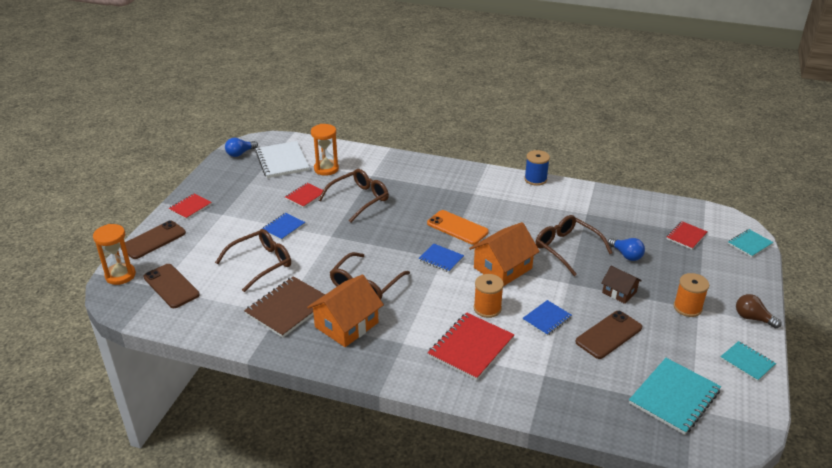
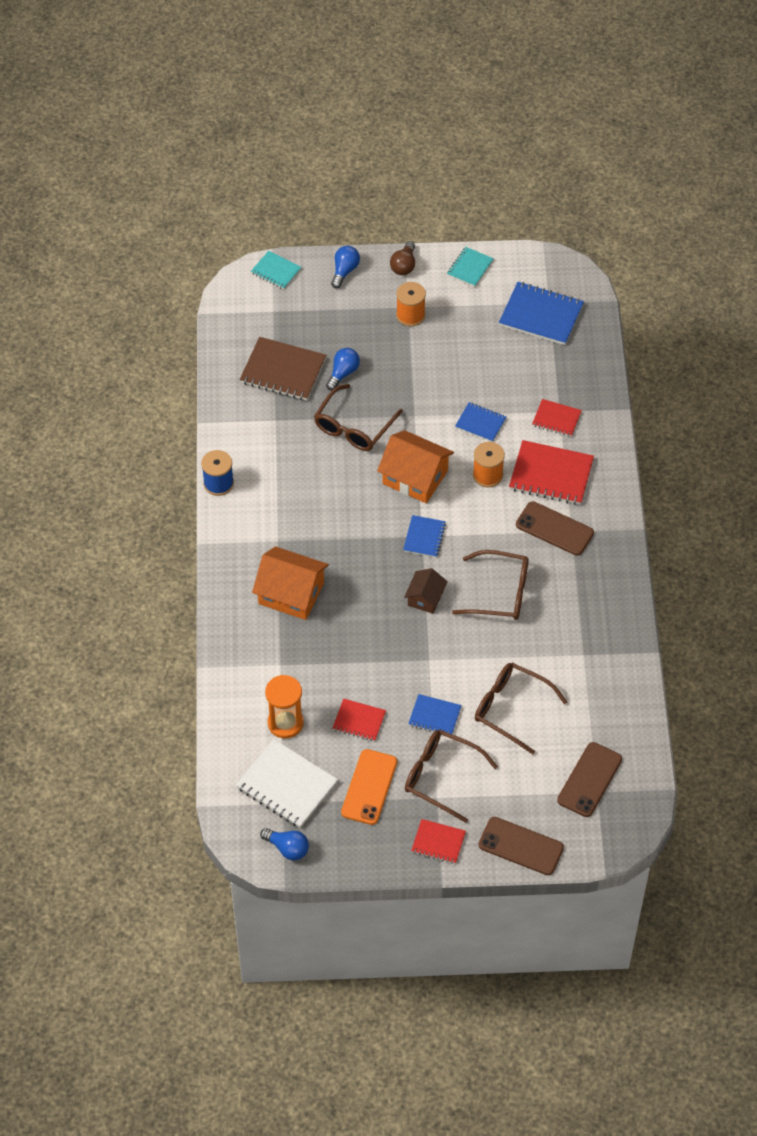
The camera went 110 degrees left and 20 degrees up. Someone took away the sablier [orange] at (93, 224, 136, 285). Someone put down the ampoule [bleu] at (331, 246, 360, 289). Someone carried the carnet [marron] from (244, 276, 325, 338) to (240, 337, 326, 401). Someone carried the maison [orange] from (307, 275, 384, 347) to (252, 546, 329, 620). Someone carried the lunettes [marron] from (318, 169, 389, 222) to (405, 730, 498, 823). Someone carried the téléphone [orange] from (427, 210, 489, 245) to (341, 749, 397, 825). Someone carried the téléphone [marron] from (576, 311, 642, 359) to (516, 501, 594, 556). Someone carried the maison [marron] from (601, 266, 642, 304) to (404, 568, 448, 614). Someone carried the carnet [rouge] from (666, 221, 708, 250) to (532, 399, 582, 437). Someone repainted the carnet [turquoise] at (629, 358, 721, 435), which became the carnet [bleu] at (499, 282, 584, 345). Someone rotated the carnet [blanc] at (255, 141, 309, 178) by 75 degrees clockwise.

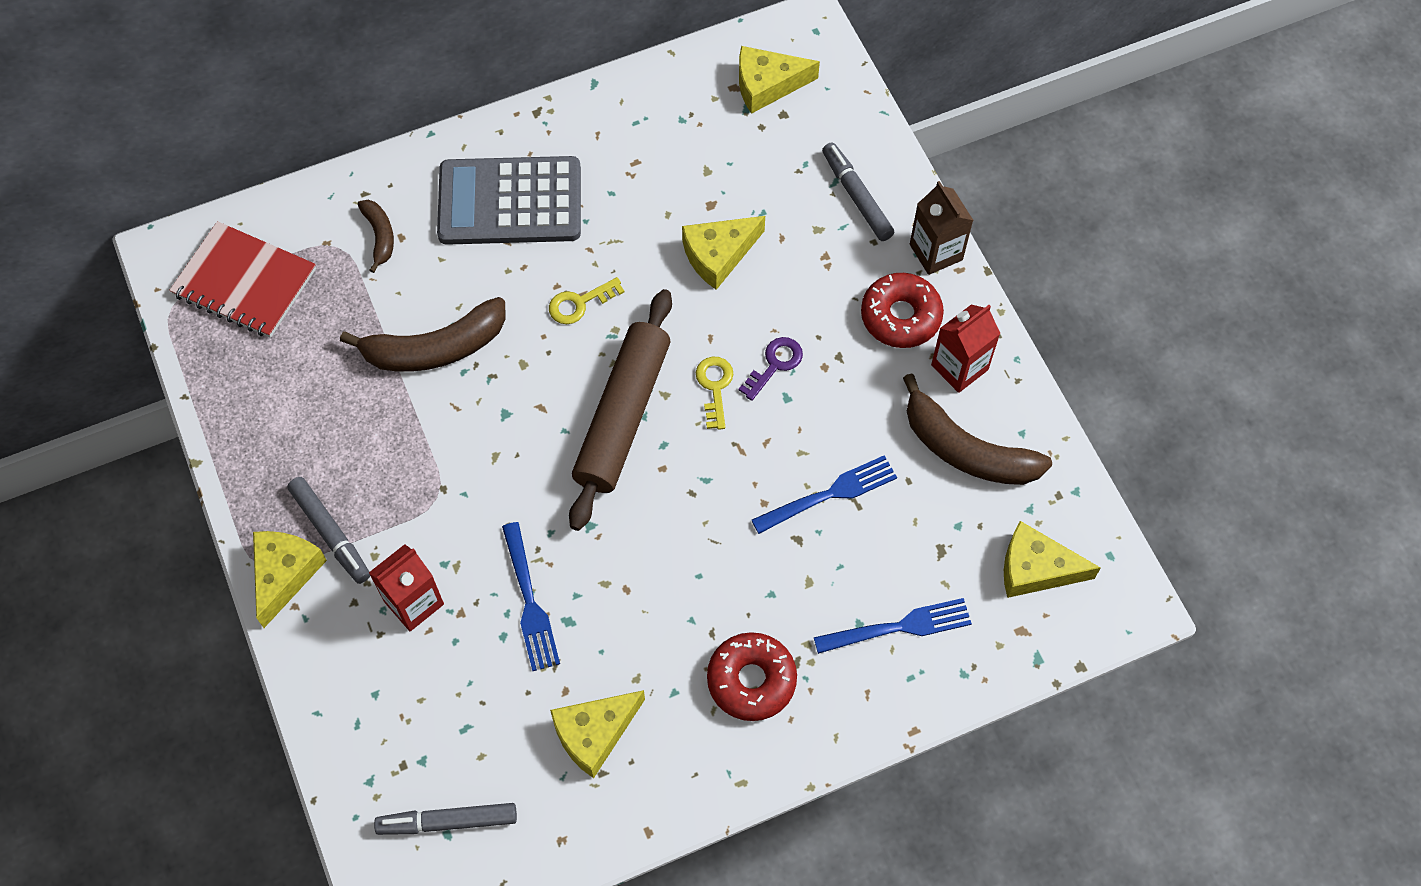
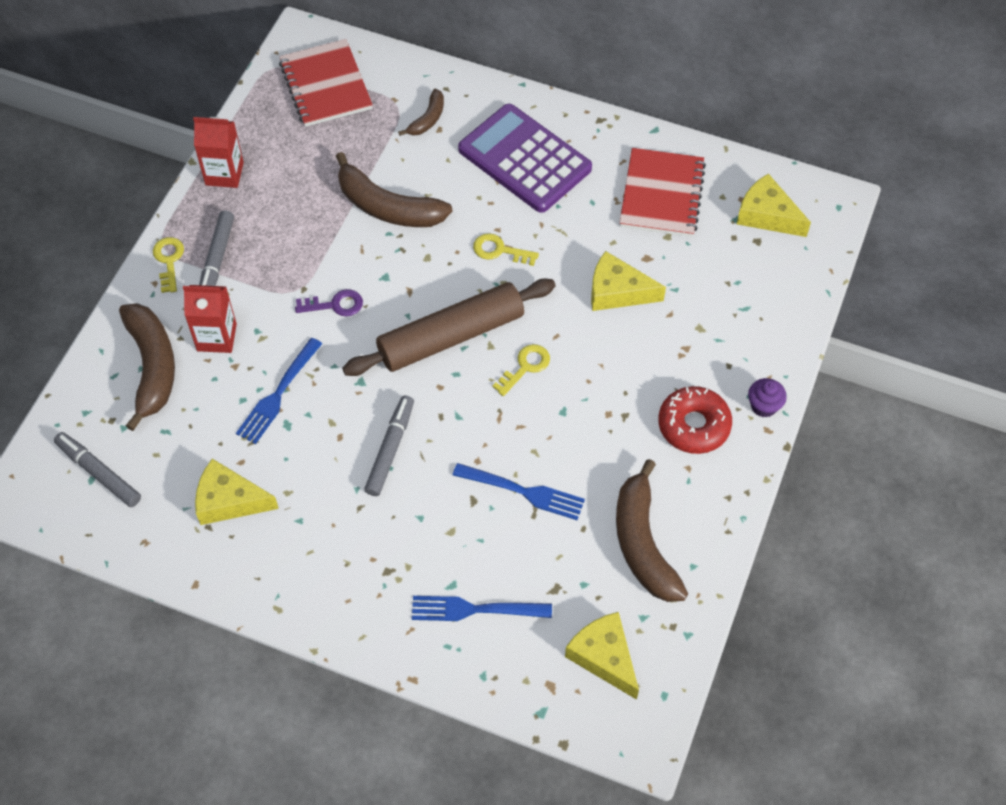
The camera went 45 degrees right and 5 degrees down. Someone took away the beignet [rouge] at (707, 632, 797, 721). Someone put down the banane [marron] at (119, 303, 175, 431). Someone put down the carnet [rouge] at (619, 148, 706, 237). Someone carried the clé [violet] from (739, 337, 803, 401) to (295, 289, 363, 317). Someone carried the feutre [gris] from (822, 142, 895, 241) to (364, 395, 414, 496). Someone carried the brique de lait [rouge] from (931, 305, 1001, 393) to (193, 117, 244, 188). Someone swapped the fromage [jaune] at (253, 531, 327, 628) for the clé [jaune] at (153, 237, 184, 293). Someone swapped the brique de lait [marron] at (910, 181, 974, 275) for the muffin [violet] at (748, 378, 787, 417). Someone repainted the calculatrice [gris] at (437, 156, 581, 245), which became the calculatrice [violet] at (458, 104, 592, 213). Someone rotated the fourchette [bleu] at (814, 598, 972, 654) by 150 degrees clockwise.

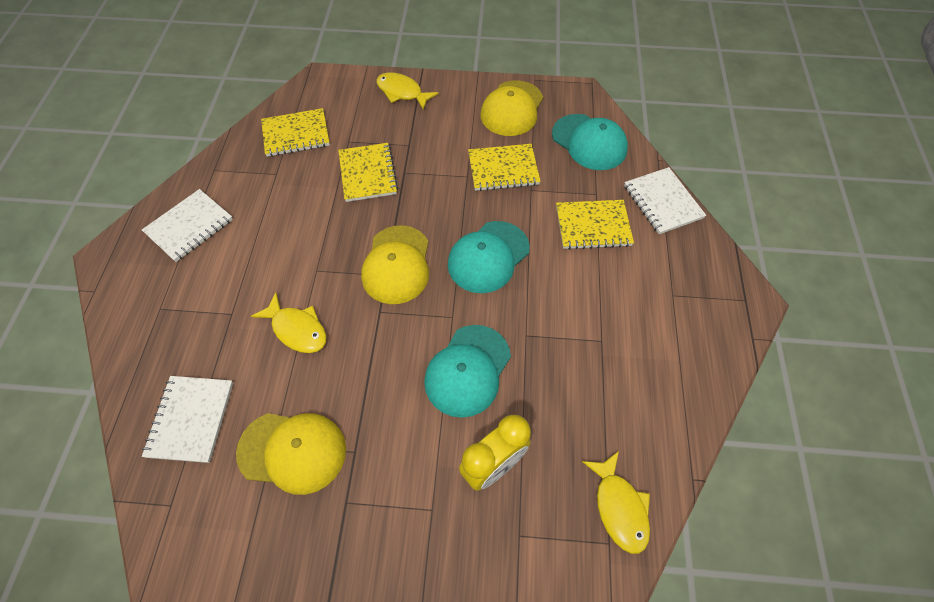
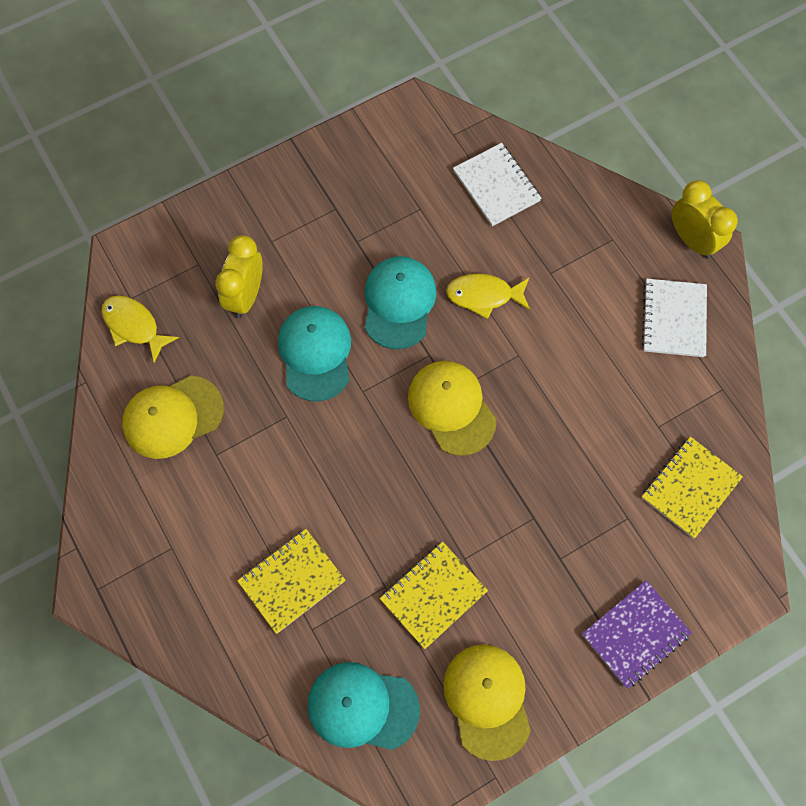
The camera went 145 degrees right and 10 degrees up. Someone took away the carnet [jaune] at (338, 143, 398, 202). Someone took away the carnet [blanc] at (624, 167, 706, 234). Someone put down the réveil [jaune] at (672, 180, 738, 259). Someone carried the casquette [jaune] from (236, 413, 346, 495) to (122, 376, 224, 459). Someone carried the casquette [turquoise] from (448, 221, 530, 293) to (365, 256, 436, 349). Someone swapped the poisson [jaune] at (376, 72, 439, 110) for the carnet [violet] at (582, 580, 692, 689).

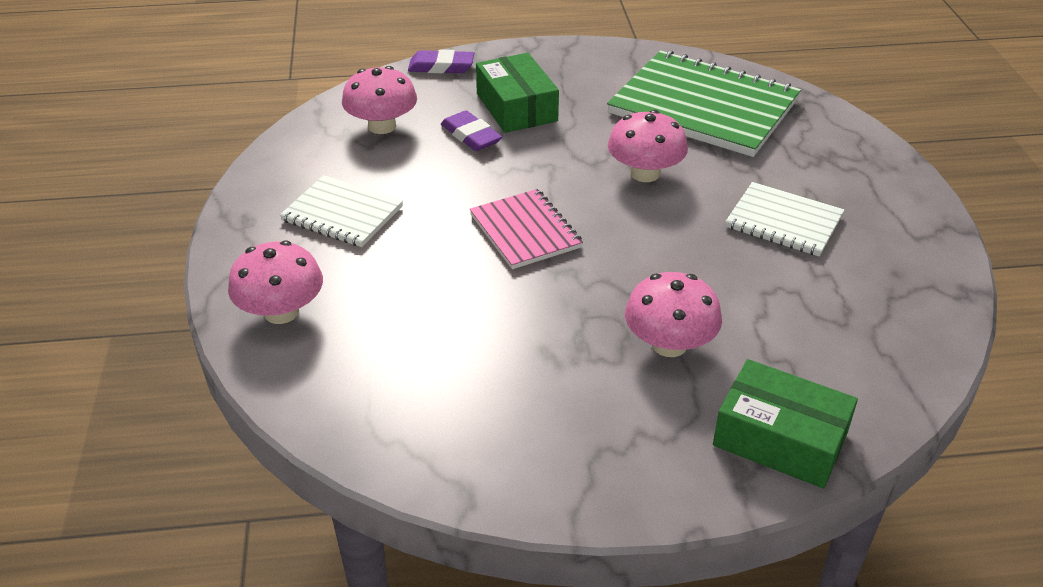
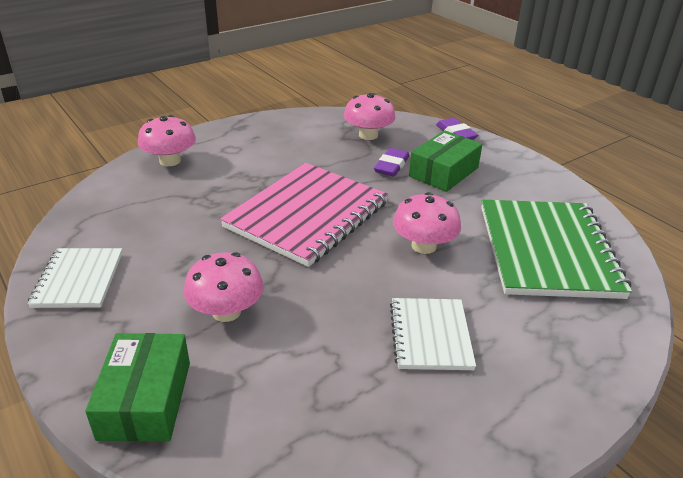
The camera went 60 degrees right and 5 degrees down. Someone carried the carnet [blanc] from (280, 175, 403, 247) to (27, 248, 122, 308). Someone scaled the carnet [rose] at (470, 189, 583, 269) by 1.84.

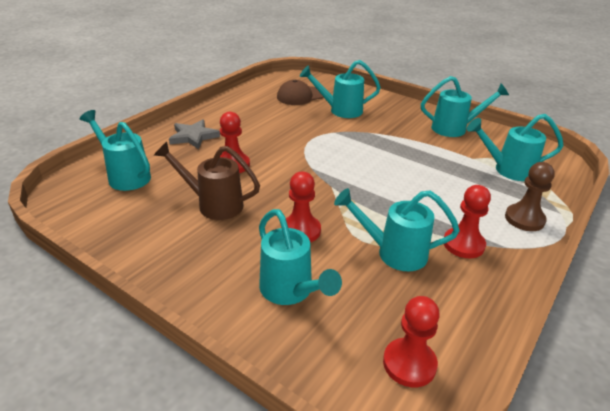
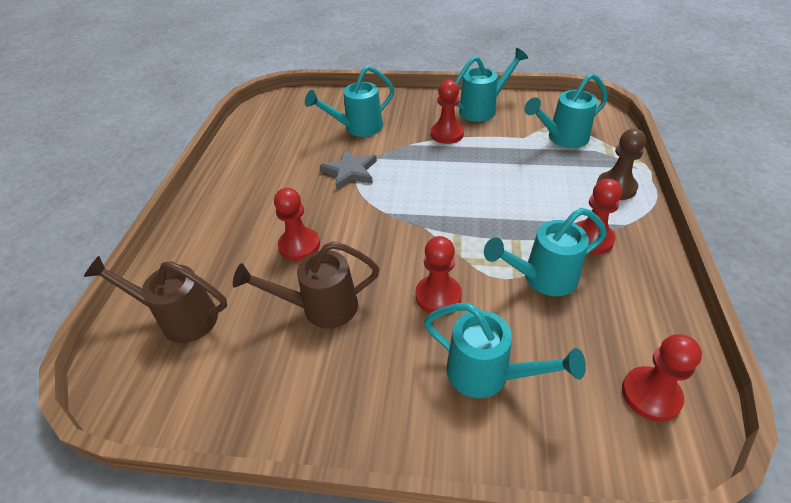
The camera went 25 degrees left and 10 degrees up. Someone took away the casquette [marron] at (277, 80, 323, 105). Someone put down the pion [rouge] at (431, 80, 464, 144). Someone carried the étoile [gris] from (169, 119, 220, 149) to (320, 149, 377, 190). Someone repainted the arrosoir [turquoise] at (80, 110, 151, 191), which became the arrosoir [marron] at (84, 256, 227, 343).

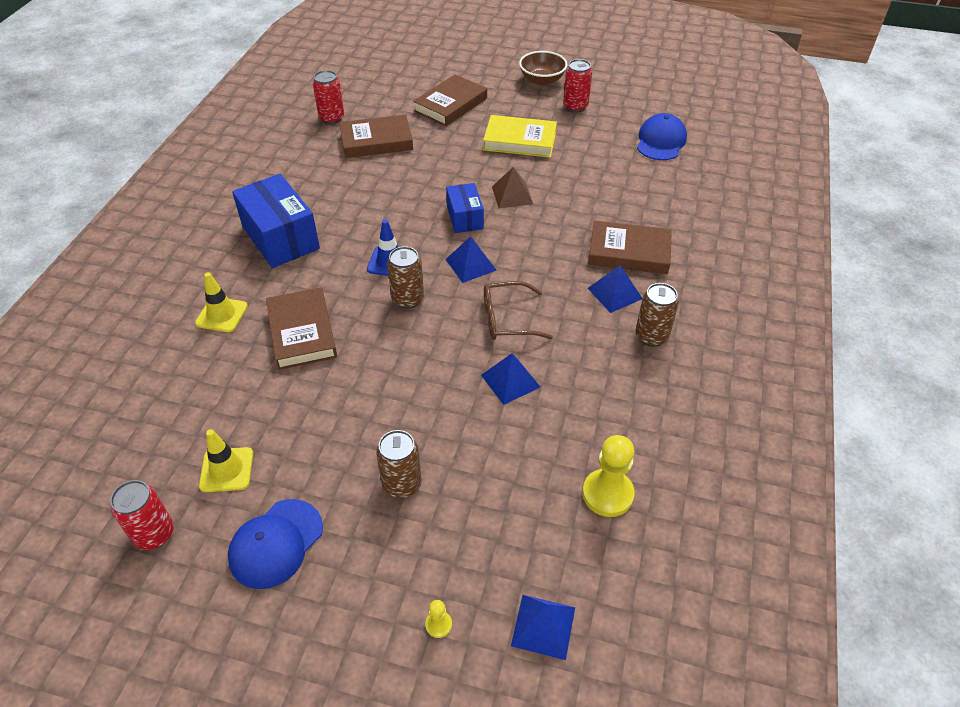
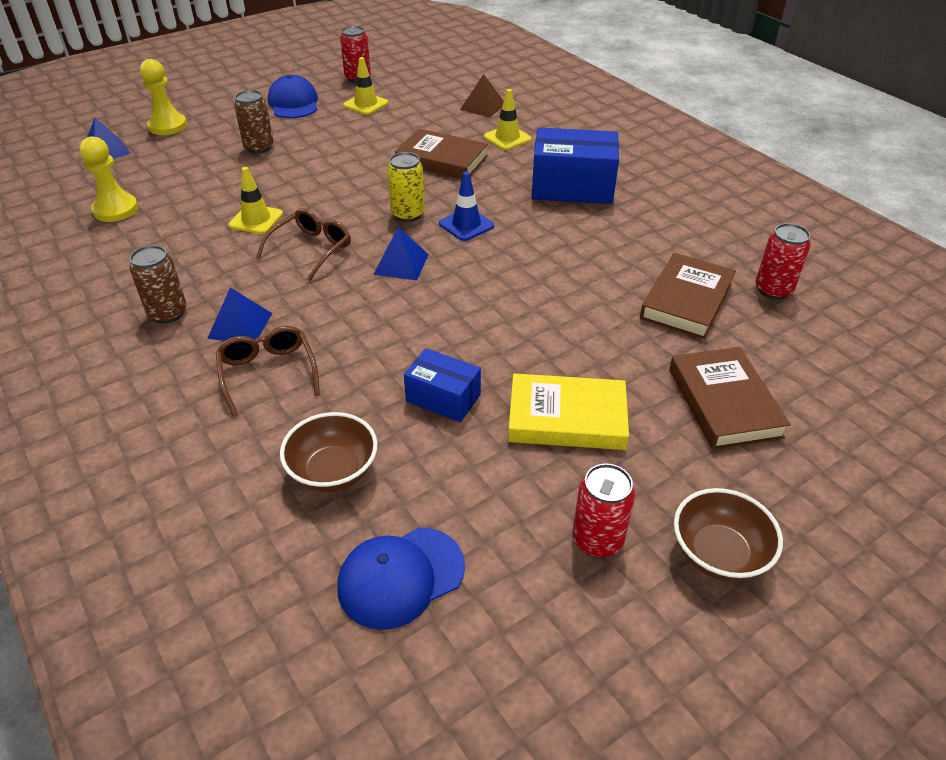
The camera went 130 degrees right and 5 degrees down. Someone put down the bol [marron] at (280, 412, 378, 492). Someone carried the boîte [bleu] from (446, 183, 484, 233) to (404, 348, 481, 422). Someone carried the pyramide [marron] from (492, 167, 533, 208) to (460, 74, 504, 118). Someone swapped the pyramide [bleu] at (481, 353, 540, 405) for the cône de chantier [jaune] at (229, 167, 283, 234). Someone swapped the livre [marron] at (588, 221, 672, 274) for the lunettes [marron] at (216, 326, 320, 417). Someone repainted the canette [marron] at (387, 246, 424, 309), which became the canette [jaune] at (387, 152, 425, 222). Someone rotated the livre [jaune] at (483, 115, 557, 158) by 45 degrees clockwise. Someone rotated the casquette [bleu] at (637, 113, 687, 160) by 90 degrees clockwise. Someone scaled the pion [jaune] at (425, 600, 452, 638) by 2.15.

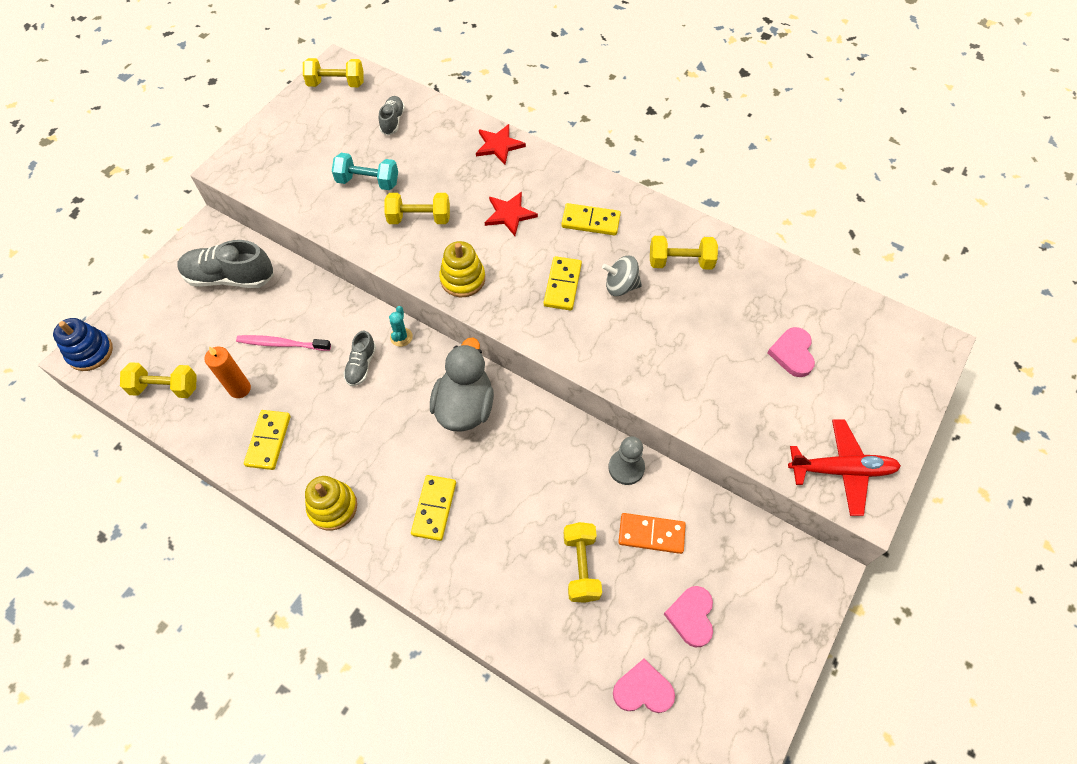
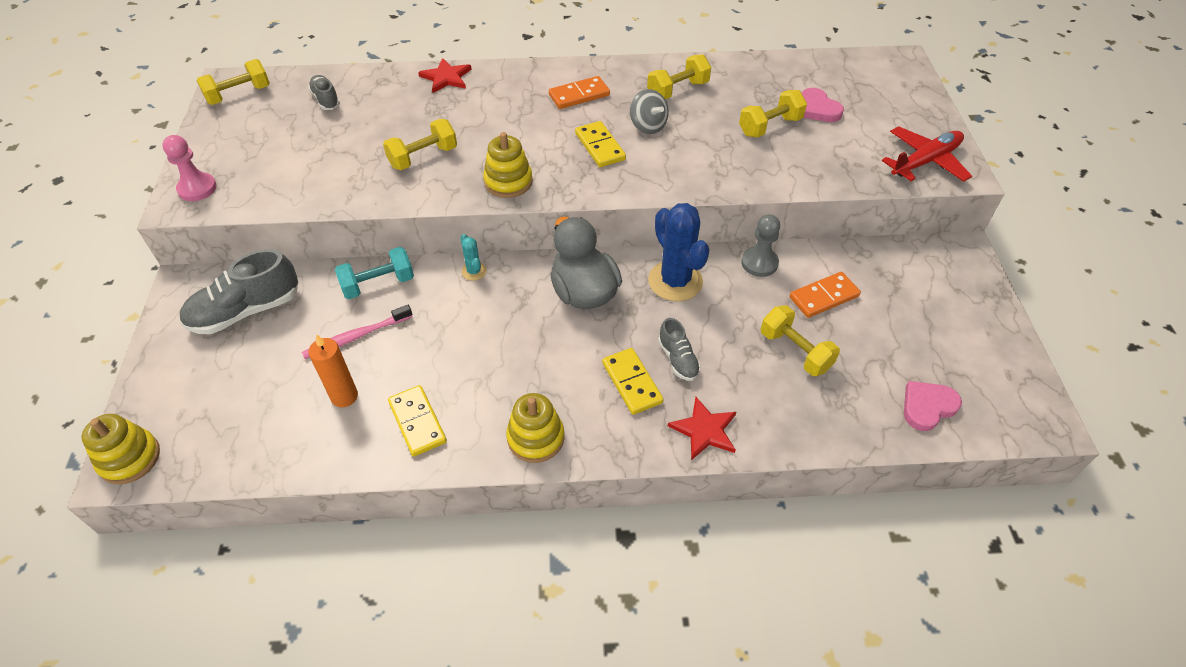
The camera went 35 degrees left and 10 degrees down. Someone took away the cœur [rose] at (664, 586, 713, 647). Someone put down the pion [rose] at (162, 135, 217, 201). Someone put down the cactus [bleu] at (648, 203, 709, 301). Someone carried the haltère [jaune] from (120, 362, 197, 398) to (739, 90, 807, 138). Someone carried the haltère [turquoise] from (332, 153, 398, 190) to (335, 247, 414, 299). Someone carried the chaussure [gris] from (343, 331, 376, 386) to (658, 318, 701, 381). Someone carried the étoile [rouge] from (485, 192, 538, 236) to (668, 397, 736, 460). Someone repainted the jouet à empiler [bleu] at (53, 318, 113, 371), which became the jouet à empiler [jaune] at (81, 414, 160, 484). Someone repainted the domino [jaune] at (561, 203, 621, 235), which became the domino [orange] at (549, 76, 610, 109). Someone rotated the toupie [gris] at (602, 256, 642, 296) by 90 degrees counterclockwise.

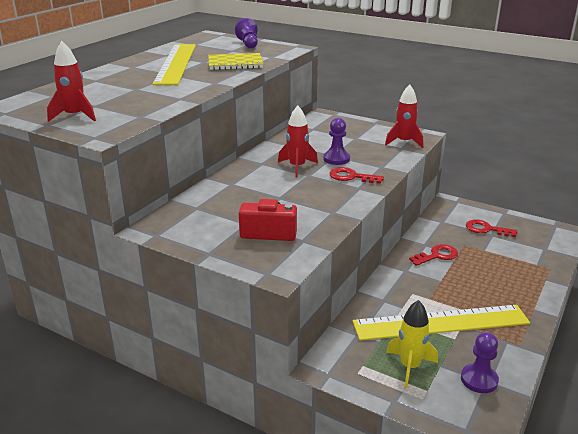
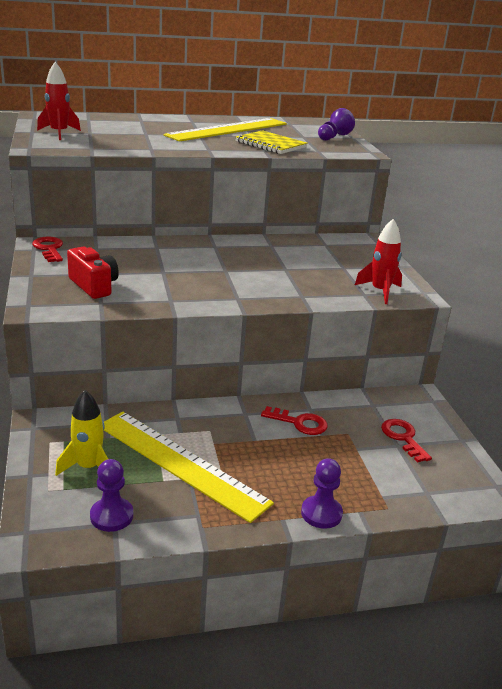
The camera went 45 degrees right and 0 degrees up. Someone took away the fusée [rouge] at (278, 106, 318, 178). Someone carried the pion [violet] from (323, 118, 350, 165) to (301, 458, 343, 529). Someone carried the clé [rouge] from (329, 167, 384, 184) to (32, 236, 63, 262).

